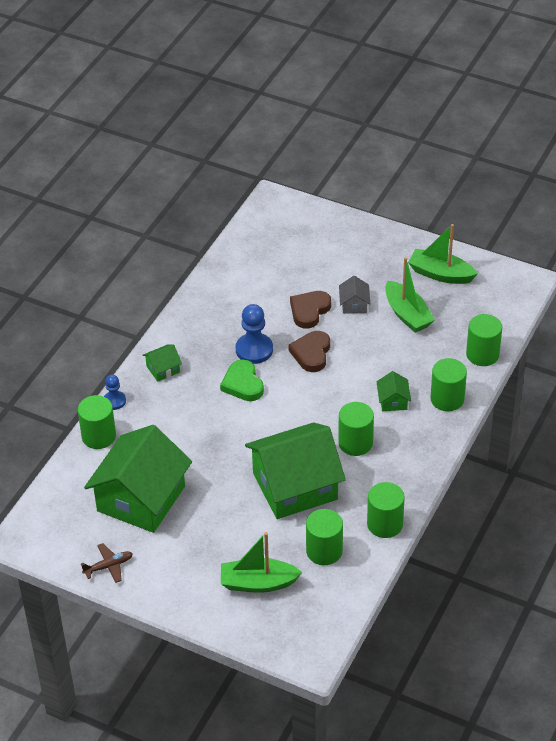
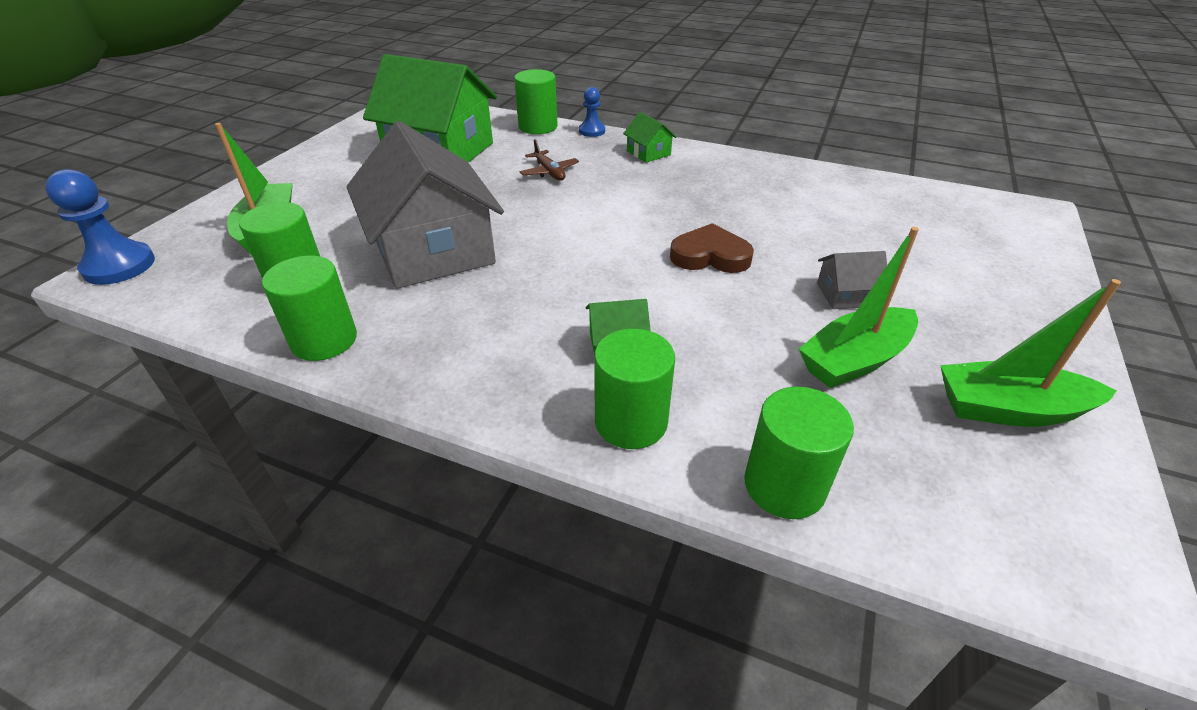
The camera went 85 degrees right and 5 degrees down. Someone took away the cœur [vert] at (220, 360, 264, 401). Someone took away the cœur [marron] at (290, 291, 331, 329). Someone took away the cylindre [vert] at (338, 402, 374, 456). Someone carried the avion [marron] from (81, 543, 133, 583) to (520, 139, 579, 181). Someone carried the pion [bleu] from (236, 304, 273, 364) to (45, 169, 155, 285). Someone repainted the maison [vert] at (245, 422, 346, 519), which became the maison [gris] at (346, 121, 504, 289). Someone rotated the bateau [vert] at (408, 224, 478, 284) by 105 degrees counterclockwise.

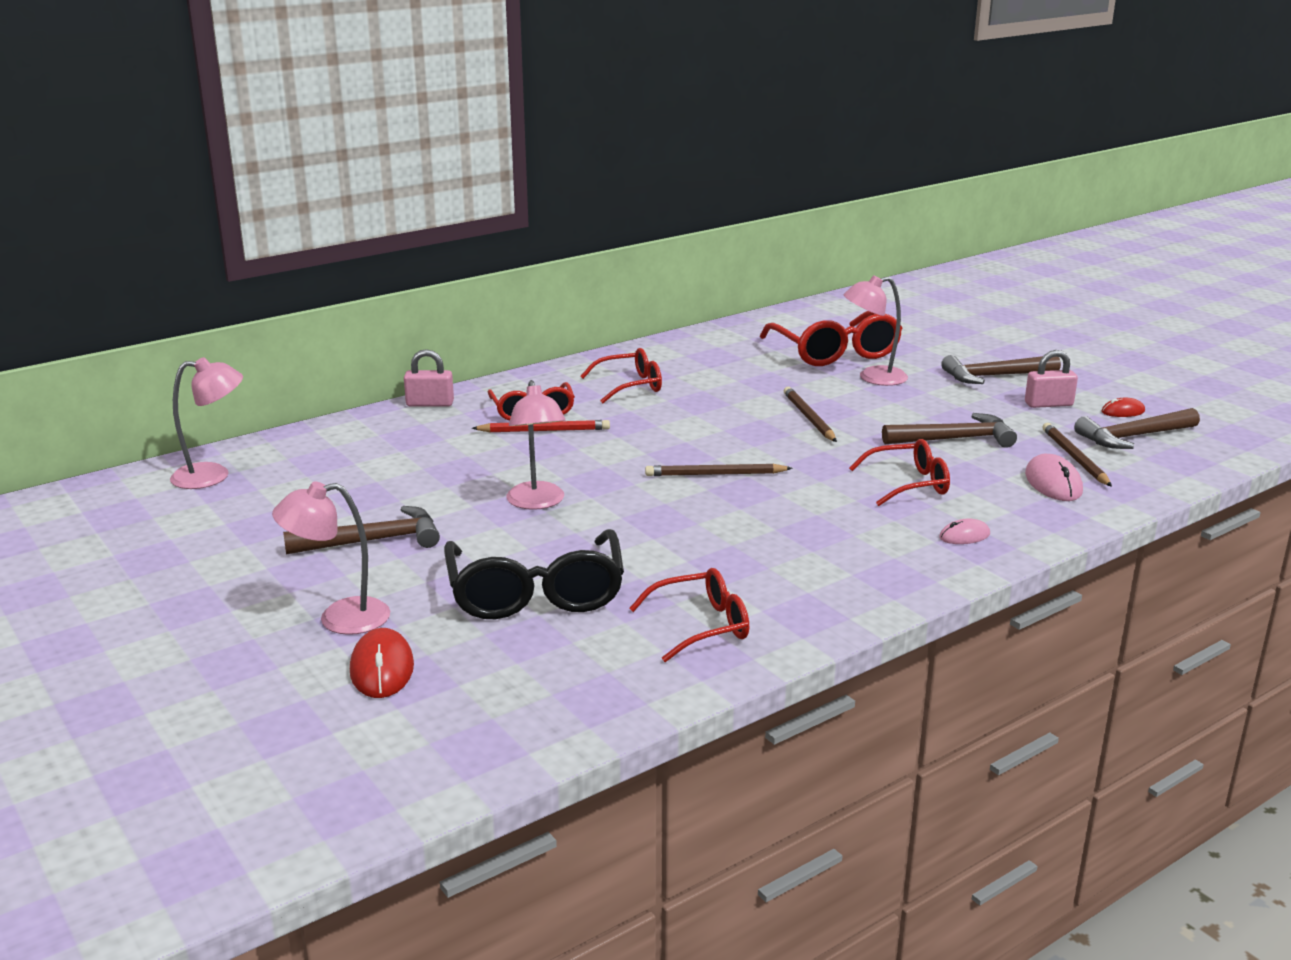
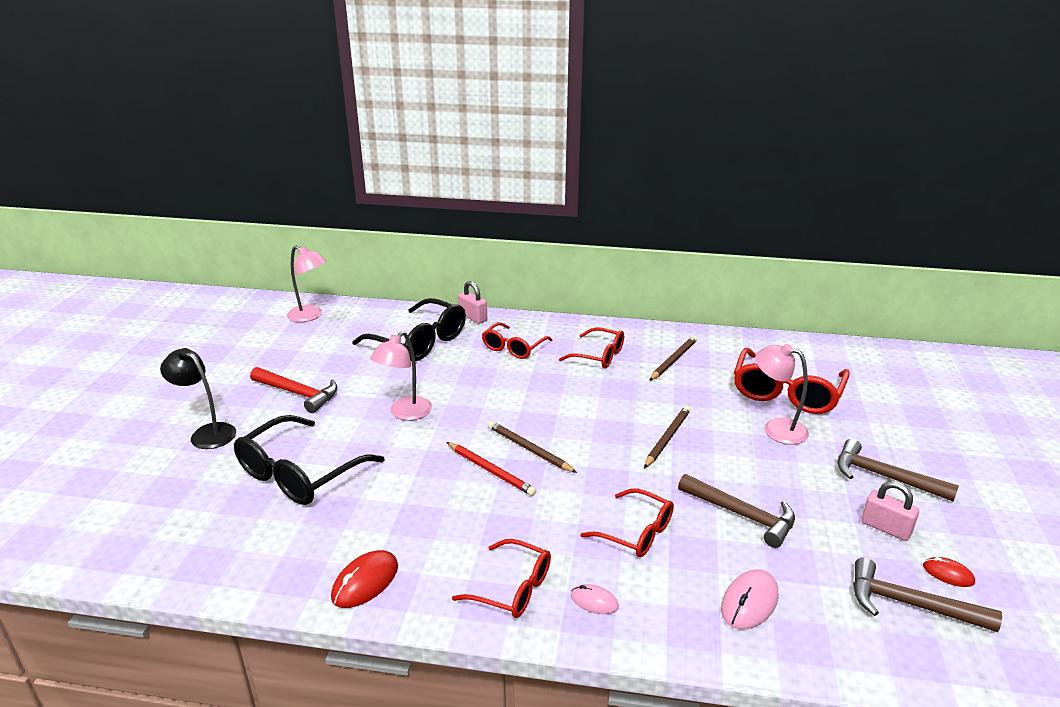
The camera went 45 degrees right and 5 degrees up. Someone put down the lunettes [noir] at (352, 298, 466, 361). Someone carried the souris [rouge] from (350, 628, 414, 698) to (331, 550, 398, 608). Someone carried the crayon [rouge] from (471, 420, 610, 432) to (447, 442, 536, 496). Someone carried the lunettes [rouge] from (629, 568, 749, 662) to (452, 539, 551, 618). Someone carried the crayon [marron] from (1043, 423, 1112, 487) to (649, 336, 697, 381). Someone repainted the lampe [rose] at (272, 482, 390, 635), which became the lampe [noir] at (160, 348, 236, 449). Someone repainted the marteau [marron] at (283, 506, 440, 554), which became the marteau [rouge] at (250, 367, 337, 413).

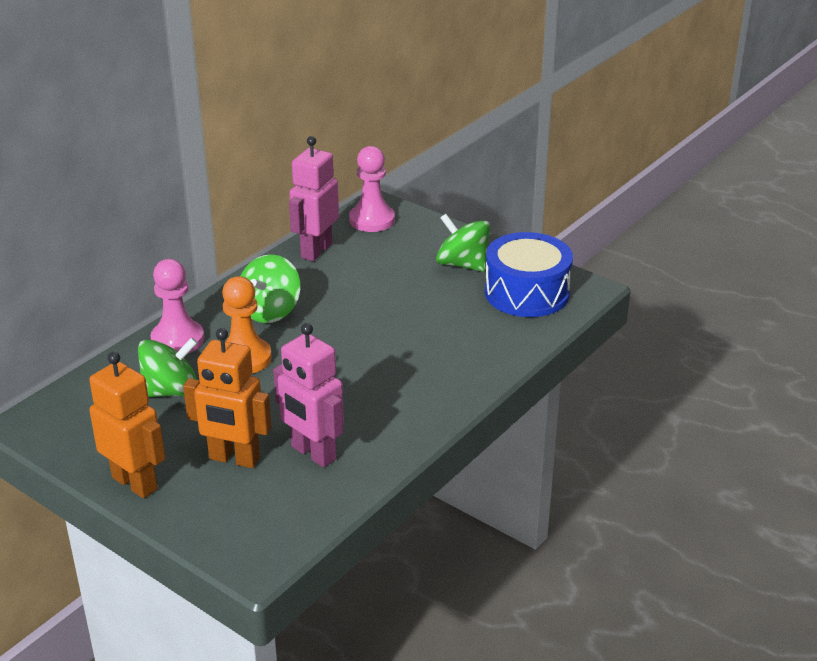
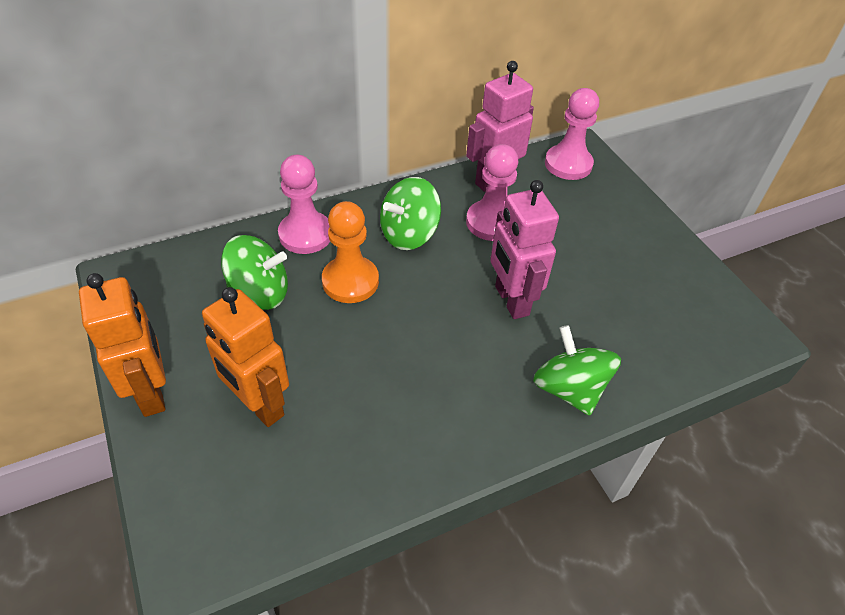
The camera went 25 degrees right and 15 degrees up. Someone took away the tambour [bleu] at (485, 232, 573, 317). Someone put down the pion [rose] at (466, 144, 519, 241). Someone carried the robot [rose] from (273, 323, 344, 467) to (490, 180, 559, 319). Someone carried the toupie [vert] from (436, 214, 490, 272) to (533, 325, 621, 416).

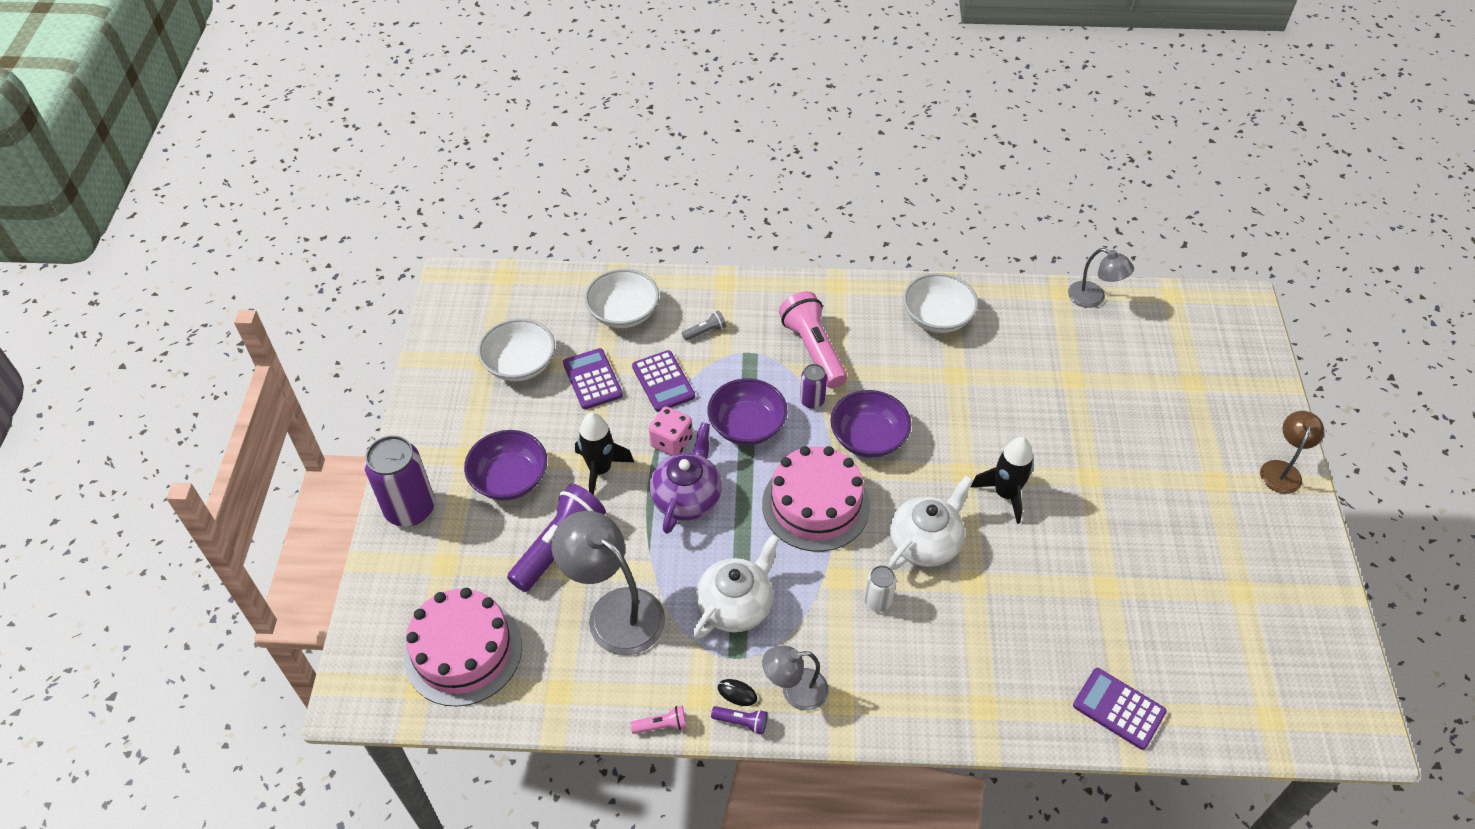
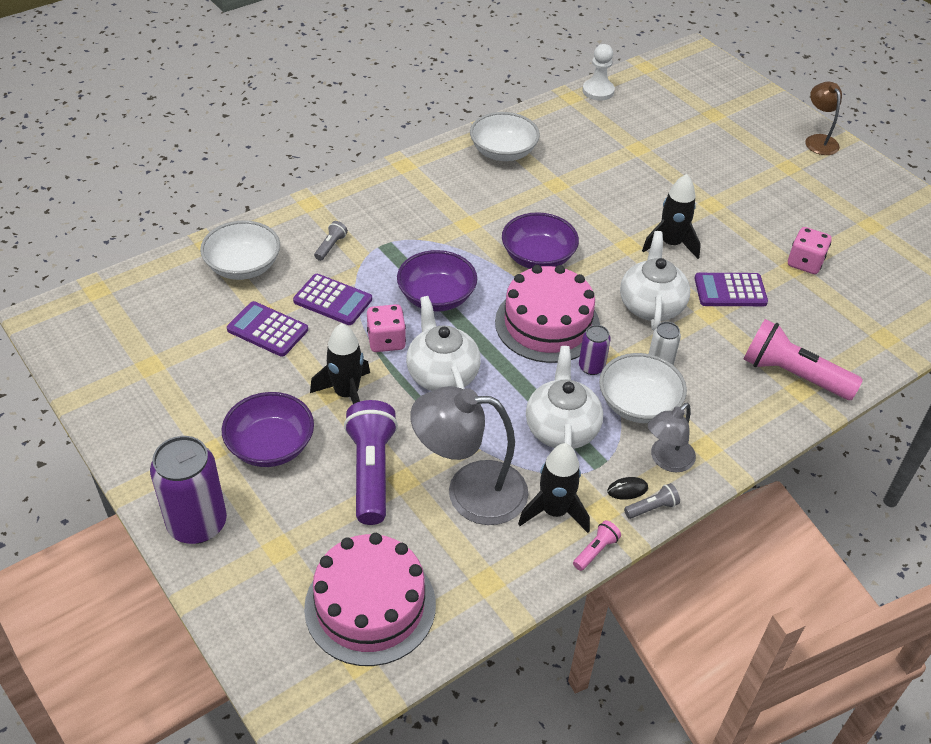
The camera went 40 degrees left and 5 degrees down. Someone put down the fusée [noir] at (518, 443, 590, 533). Someone put down the dé [rose] at (788, 227, 832, 274). Someone carried the bol [blanc] from (478, 319, 555, 381) to (599, 353, 687, 423). Someone carried the lampe de poche [rose] from (779, 291, 847, 389) to (744, 319, 863, 400). Someone carried the canette [violet] from (800, 364, 827, 409) to (579, 325, 611, 375). Someone carried the calculatrice [violet] from (1073, 668, 1167, 750) to (694, 273, 768, 306). Someone swapped the lampe [gris] at (1068, 248, 1134, 308) for the pion [blanc] at (583, 44, 615, 101). Someone repainted the théière [violet] at (649, 422, 722, 534), which became the théière [blanc] at (406, 296, 481, 391). Someone repainted the lampe de poche [violet] at (711, 706, 767, 734), which became the lampe de poche [gris] at (624, 483, 680, 519).

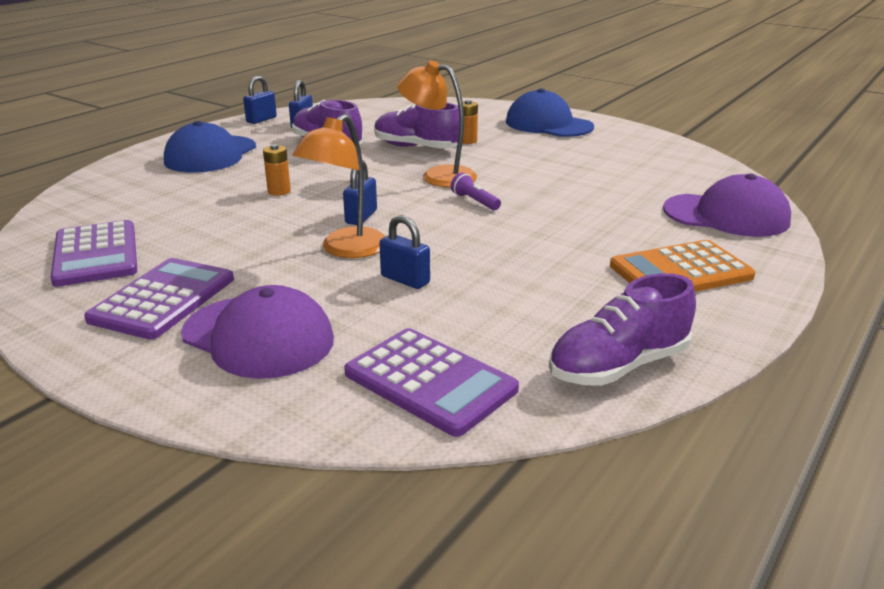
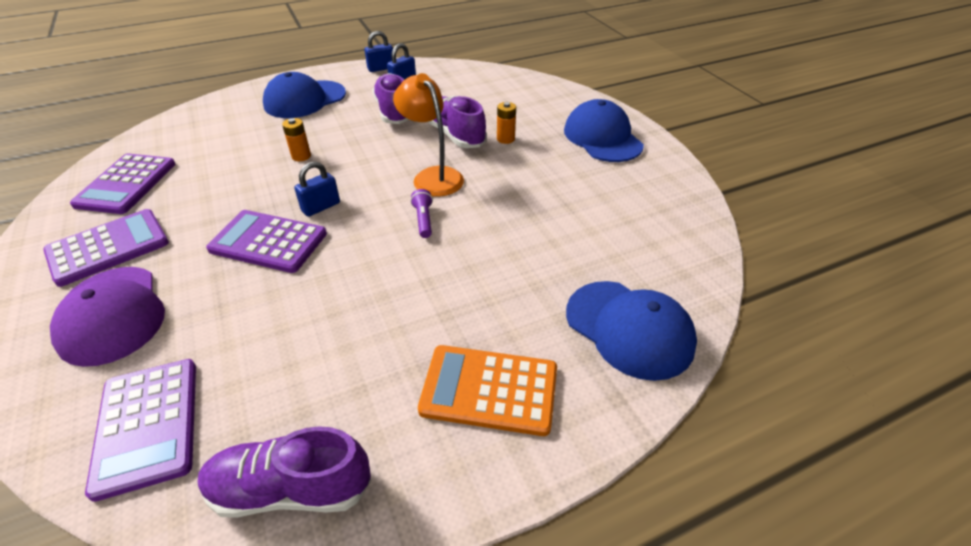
The camera went 30 degrees right and 15 degrees up. Someone took away the cadenas [bleu] at (379, 215, 430, 289). Someone swapped the lampe [orange] at (292, 114, 386, 258) for the calculatrice [violet] at (206, 210, 327, 273). Someone repainted the casquette [violet] at (663, 173, 791, 237), which became the casquette [bleu] at (566, 281, 697, 381).

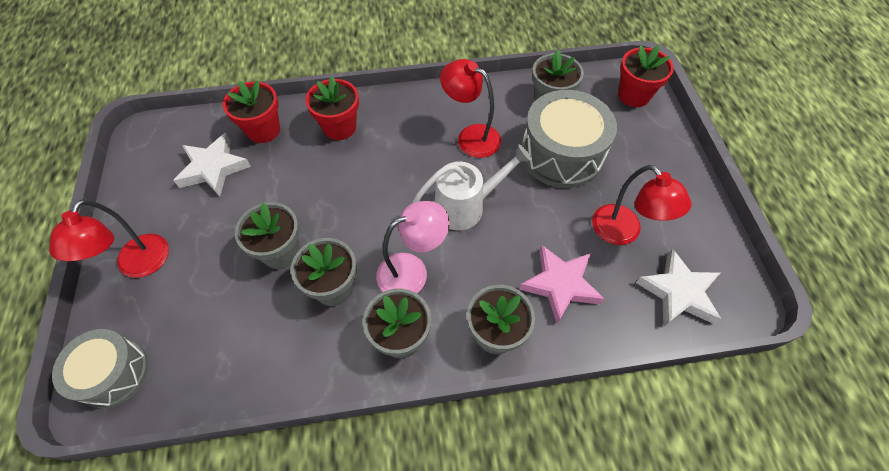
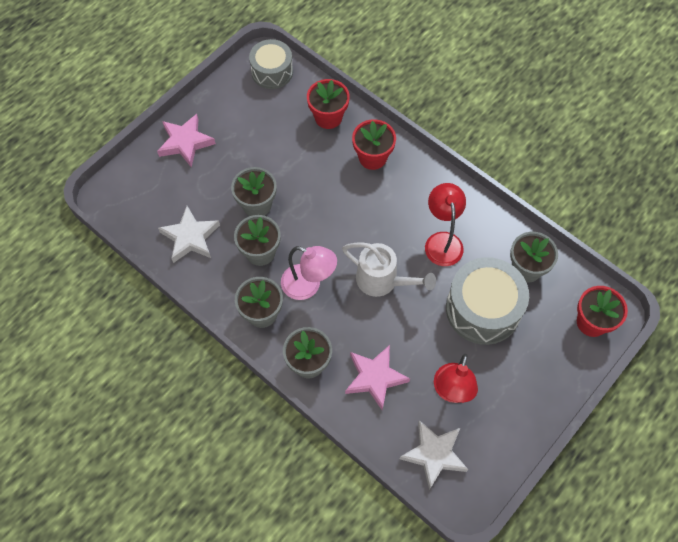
The camera went 50 degrees right and 5 degrees up. Someone carried the tambour [gris] from (52, 329, 149, 408) to (249, 39, 293, 89). Someone carried the étoile [blanc] from (173, 133, 251, 197) to (158, 206, 220, 263). Someone swapped the lampe [rouge] at (49, 199, 169, 278) for the étoile [rose] at (157, 114, 216, 168).

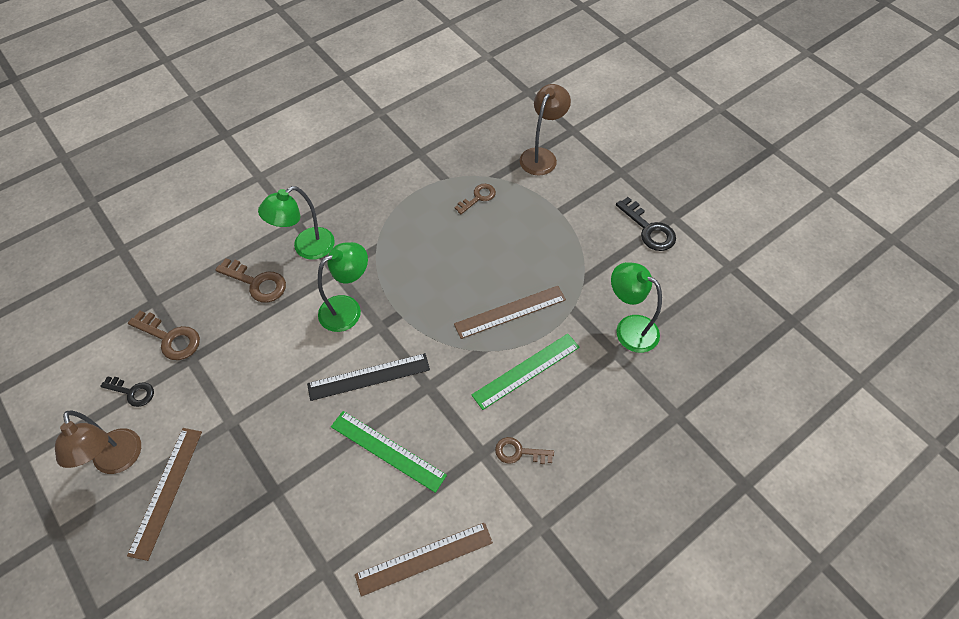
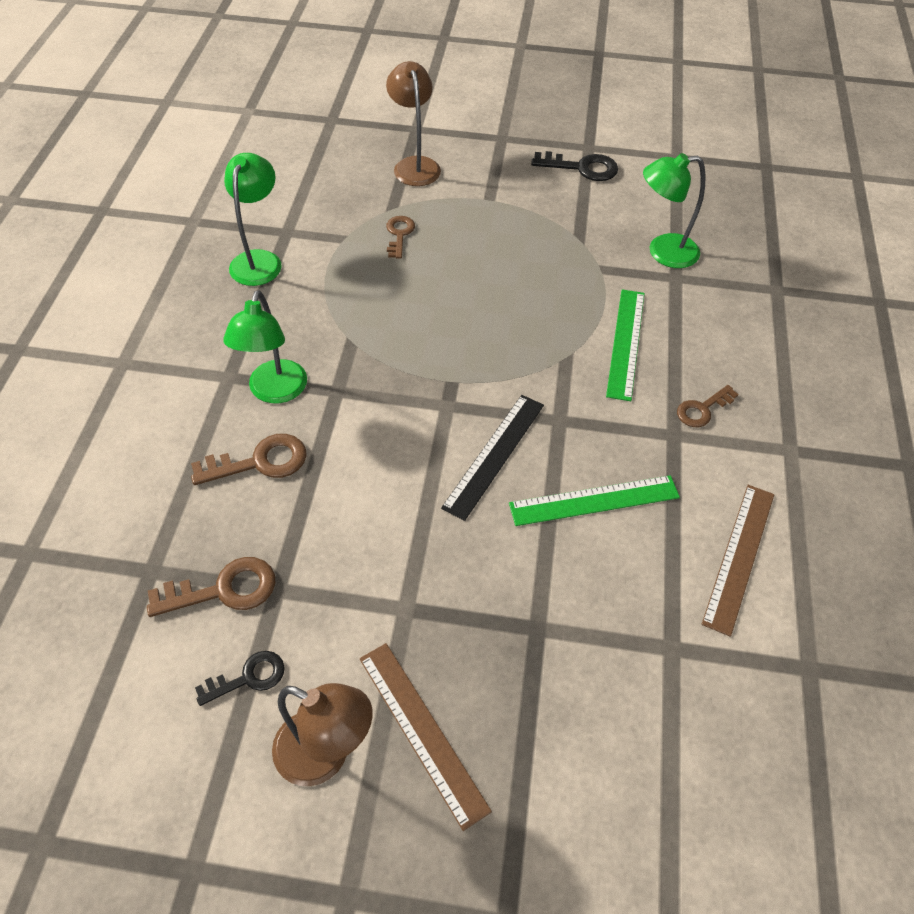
The camera went 45 degrees left and 5 degrees down. Someone took away the règle [marron] at (454, 286, 566, 339). Someone carried the lampe [vert] from (318, 242, 368, 332) to (224, 153, 282, 286).

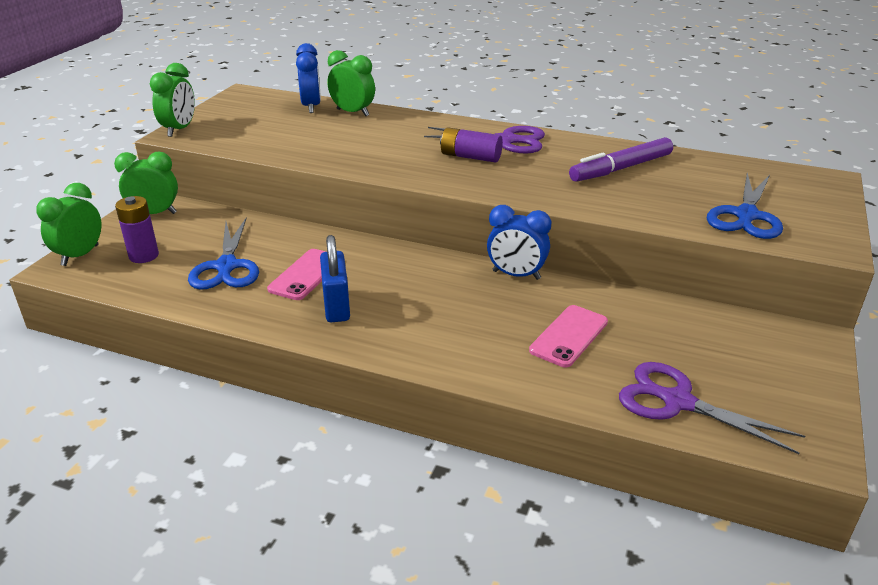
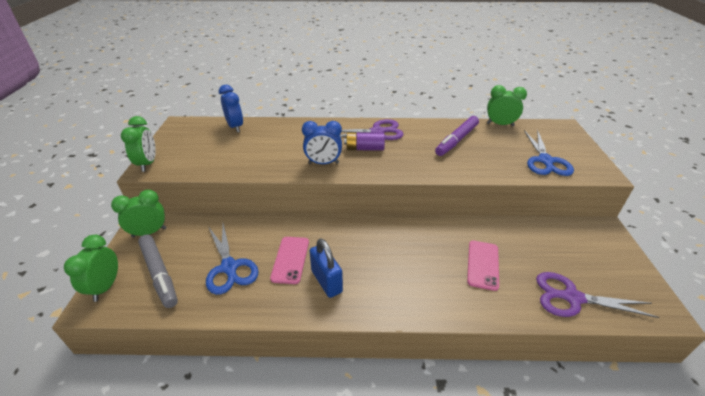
The camera went 20 degrees left and 5 degrees up. Someone carried the réveil [vert] from (327, 50, 375, 116) to (487, 85, 527, 126). Someone carried the réveil [bleu] from (487, 205, 551, 280) to (302, 121, 342, 164). Someone swapped the pile [violet] at (115, 196, 159, 263) for the feutre [gris] at (138, 235, 178, 308).

